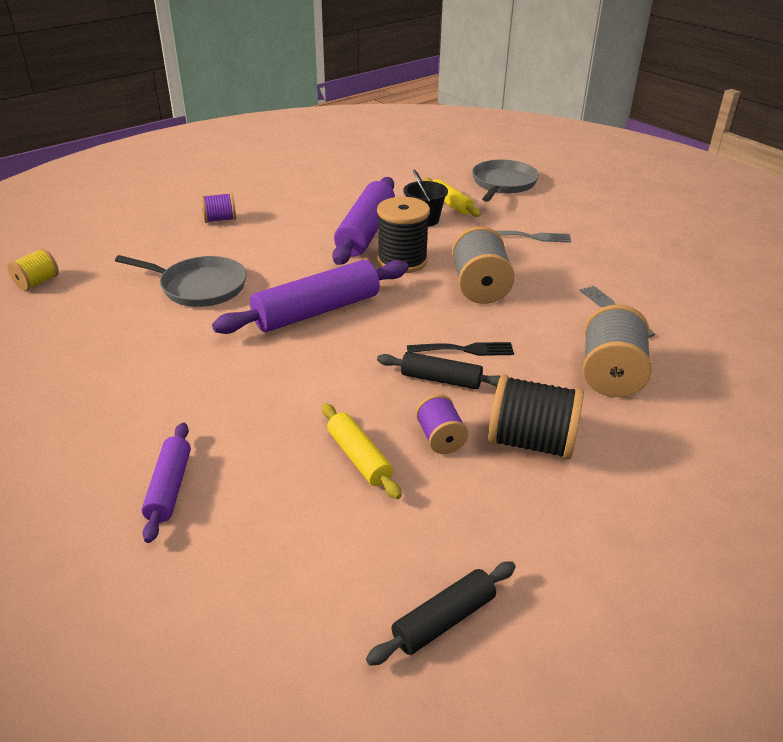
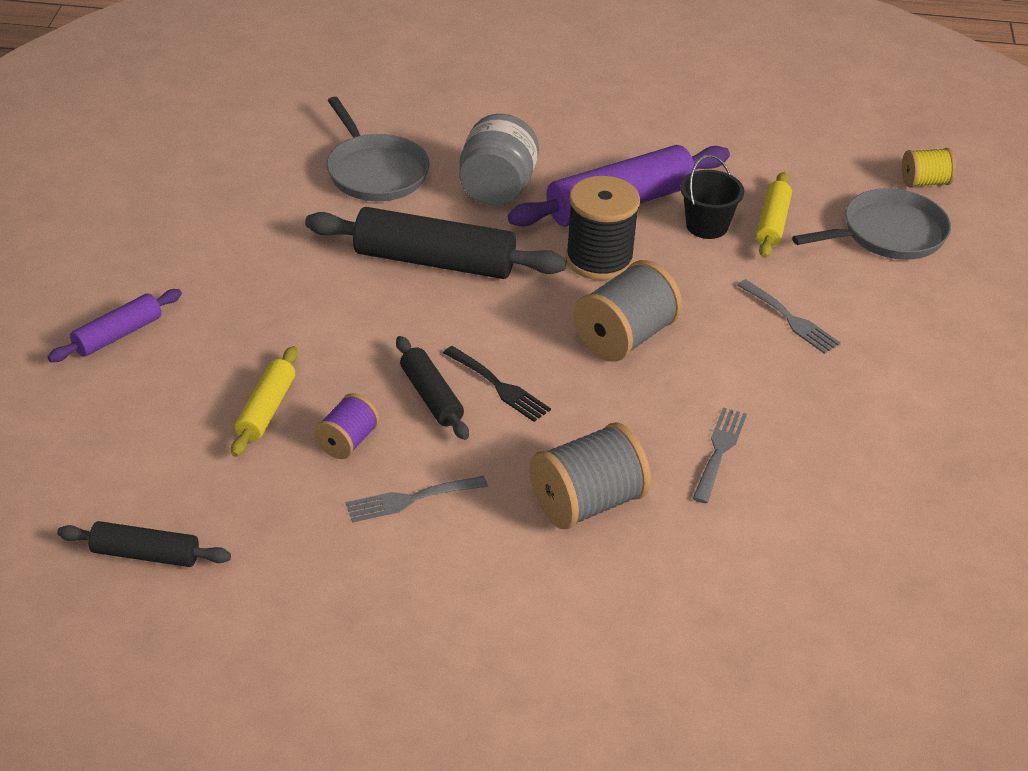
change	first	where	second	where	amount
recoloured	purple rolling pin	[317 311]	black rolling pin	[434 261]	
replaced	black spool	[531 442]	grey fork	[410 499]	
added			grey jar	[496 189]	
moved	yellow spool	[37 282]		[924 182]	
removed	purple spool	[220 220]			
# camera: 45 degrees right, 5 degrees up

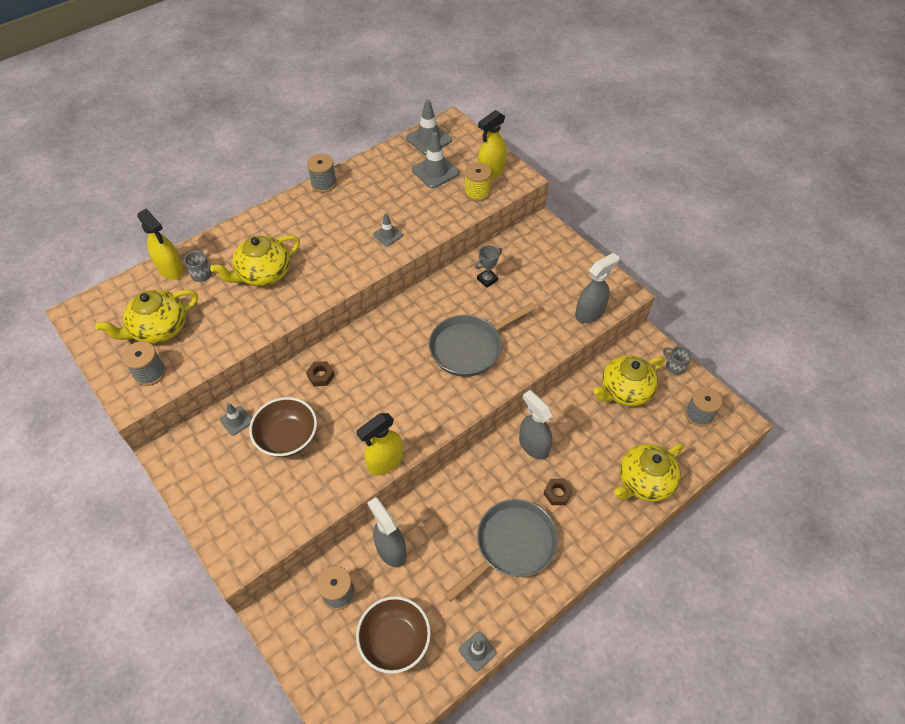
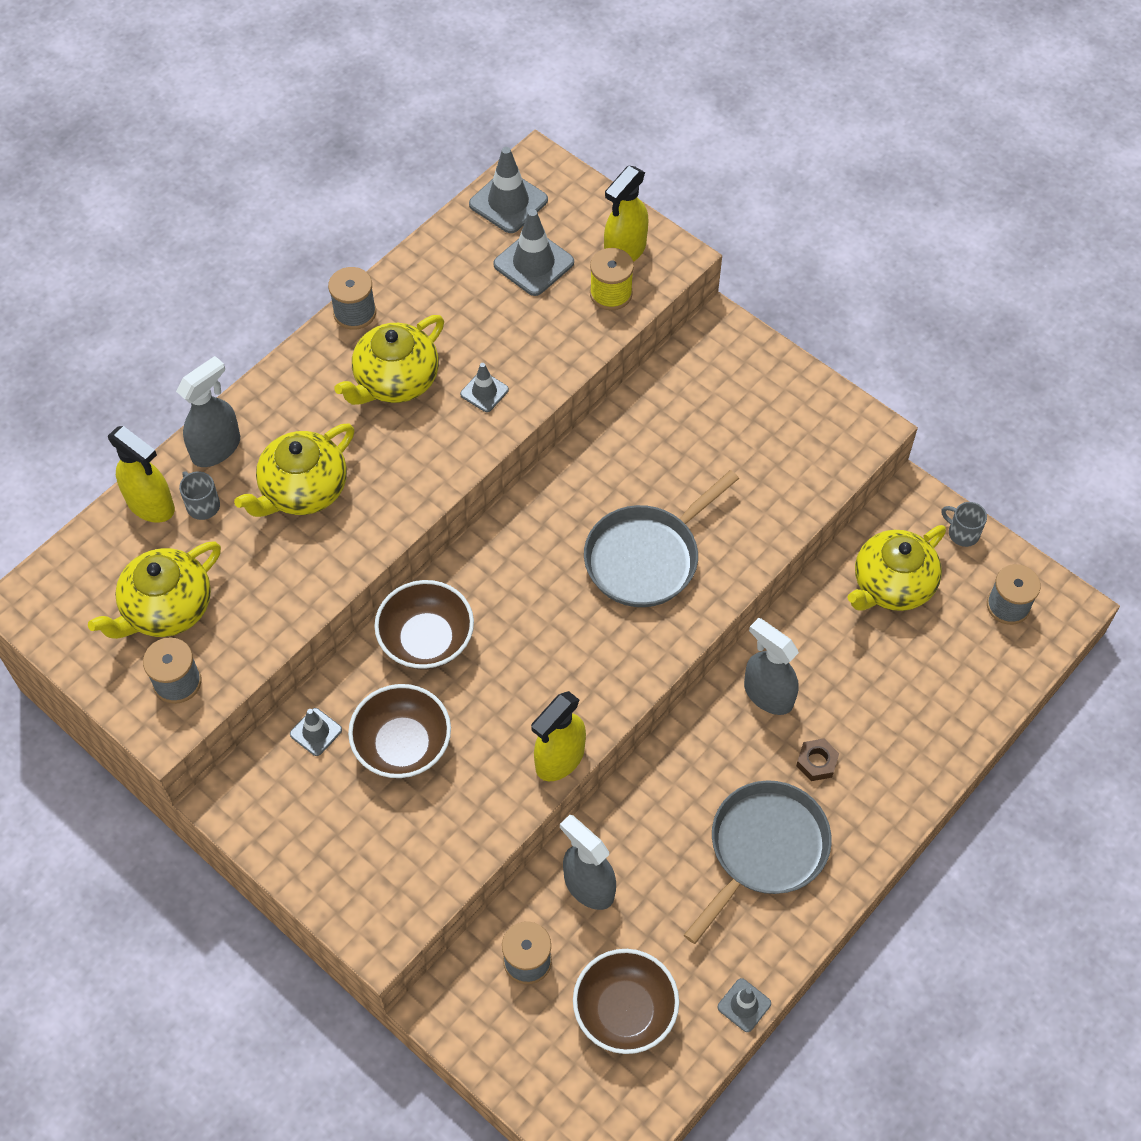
change	first	where	second	where	amount
moved	grey spray bottle	[590 313]		[216 448]	
moved	yellow teapot	[644 481]		[395 381]	
replaced	brown nut	[321 376]	brown bowl	[426 640]	
removed	grey trophy	[487 279]			
# camera: 10 degrees left, 5 degrees up

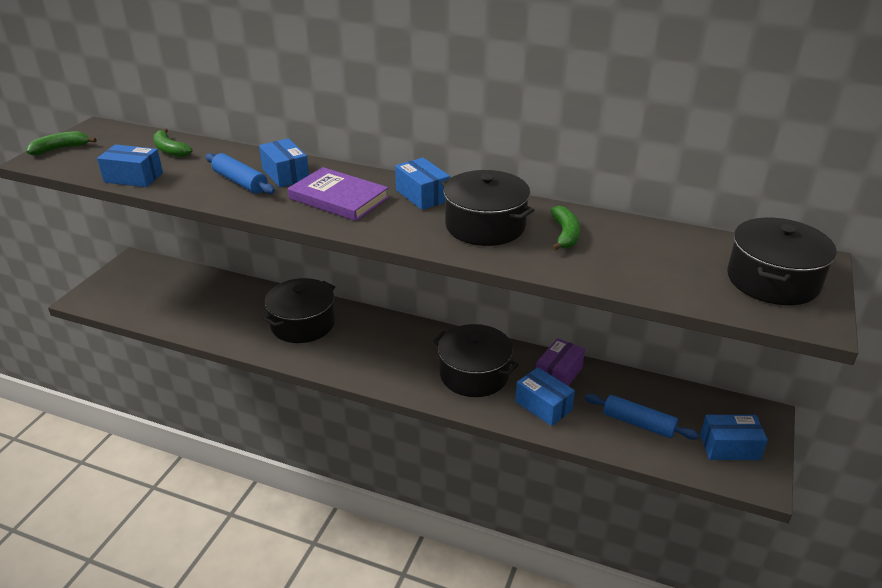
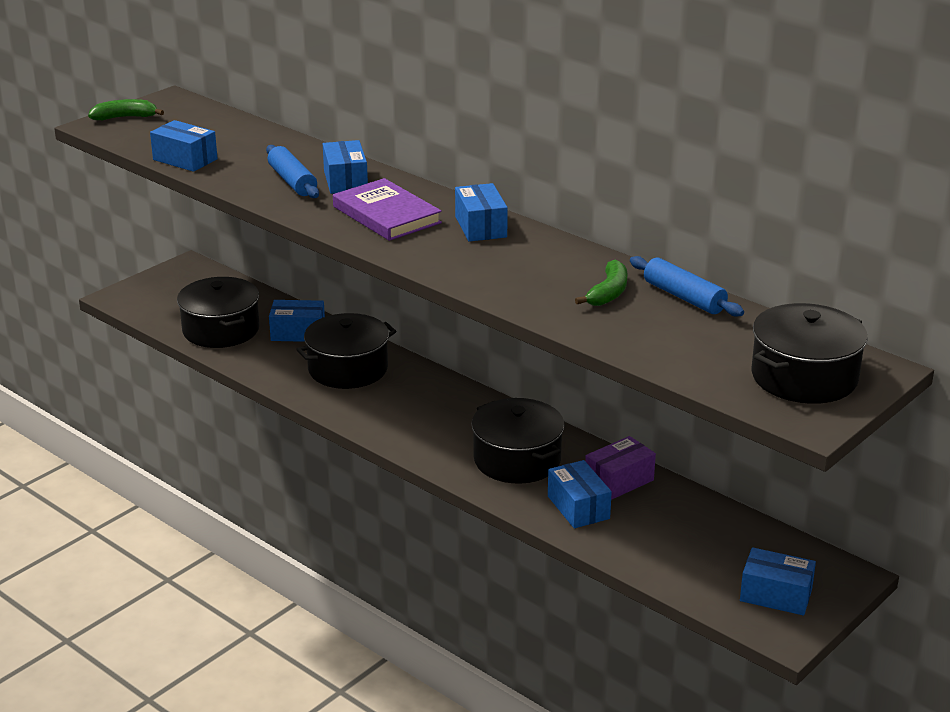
change	first	where	second	where	amount
moved	black pot	[485 226]		[221 330]	
added			blue box	[298 333]	
moved	blue rolling pin	[638 423]		[684 297]	
removed	green banana	[170 150]			
# camera: 20 degrees right, 5 degrees down

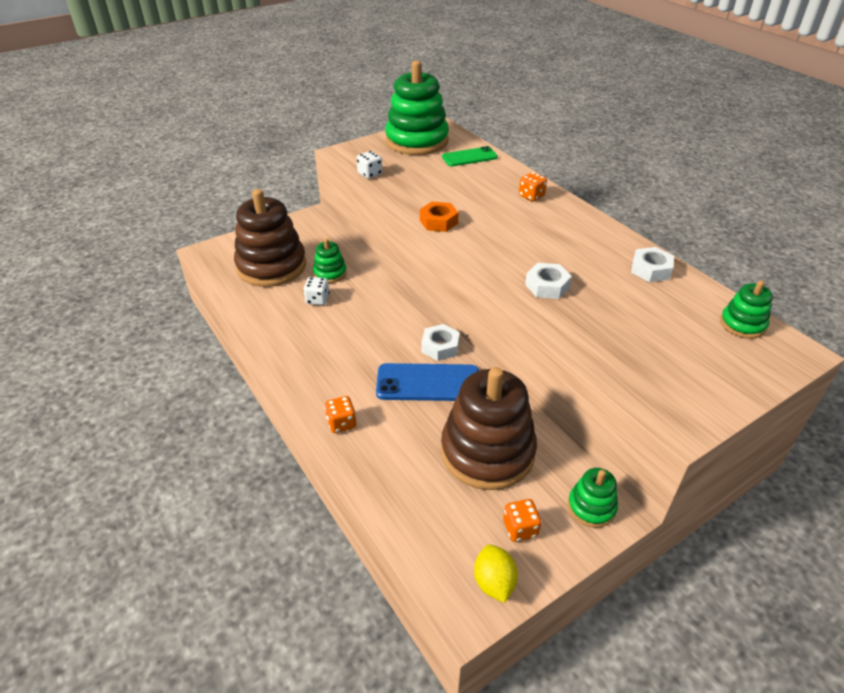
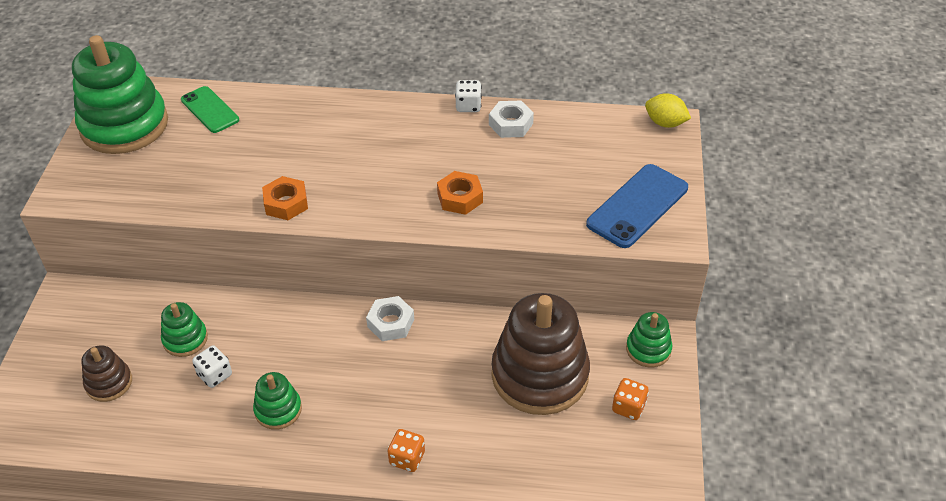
change	first	where	second	where	amount
resized	brown stacking toy	[271 266]		[109 383]	x0.47
turned	green phone	[469 157]		[210 110]	60 degrees counterclockwise
moved	green stacking toy	[742 324]		[278 410]	
recoloured	white nut	[547 286]	orange nut	[460 198]	
moved	white dice	[370 174]		[468 106]	
moved	blue phone	[428 383]		[637 206]	
moved	yellow lemon	[494 582]		[665 123]	
removed	orange dice	[531 196]			
# camera: 50 degrees left, 5 degrees up

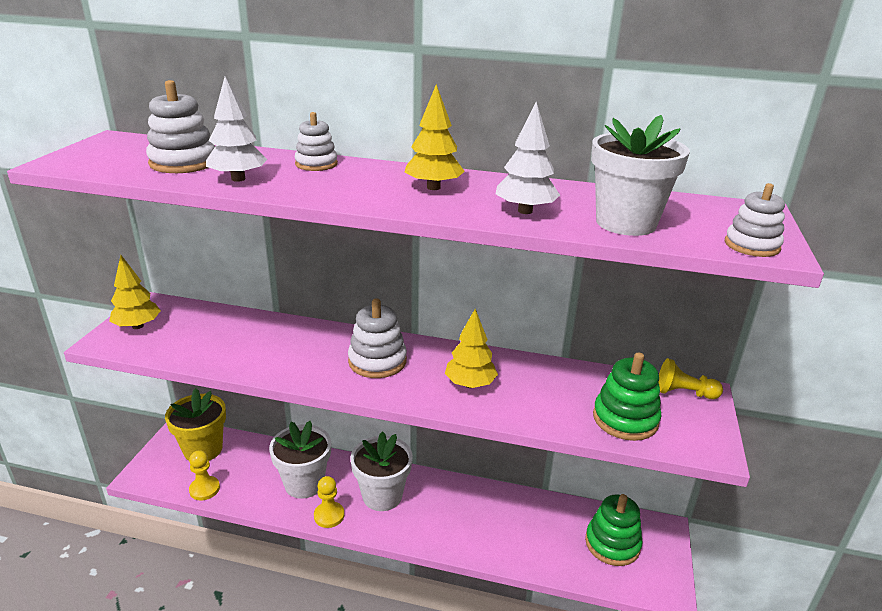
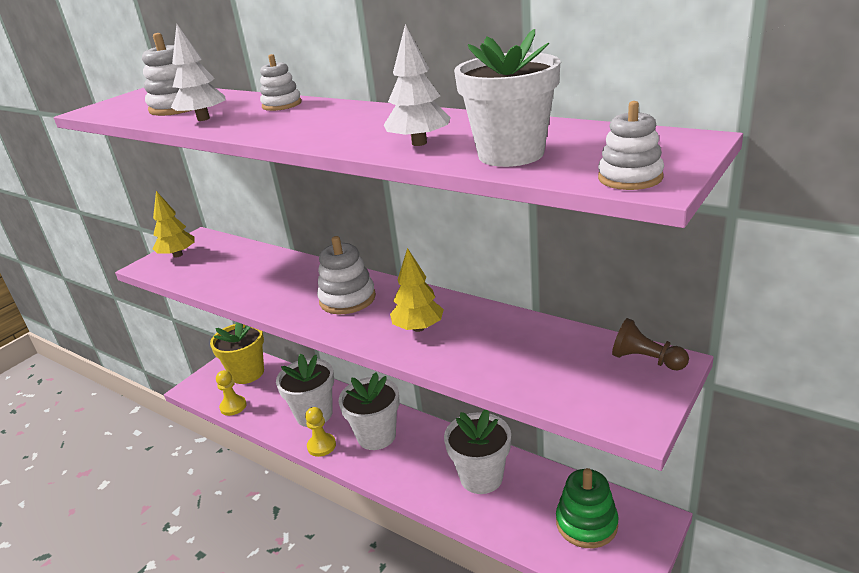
change	first	where	second	where	amount
added			white flower pot	[481 477]	
recoloured	yellow pawn	[683 393]	brown pawn	[646 360]	
removed	yellow tree	[433 187]			
removed	green stacking toy	[625 419]			
# camera: 25 degrees right, 0 degrees up

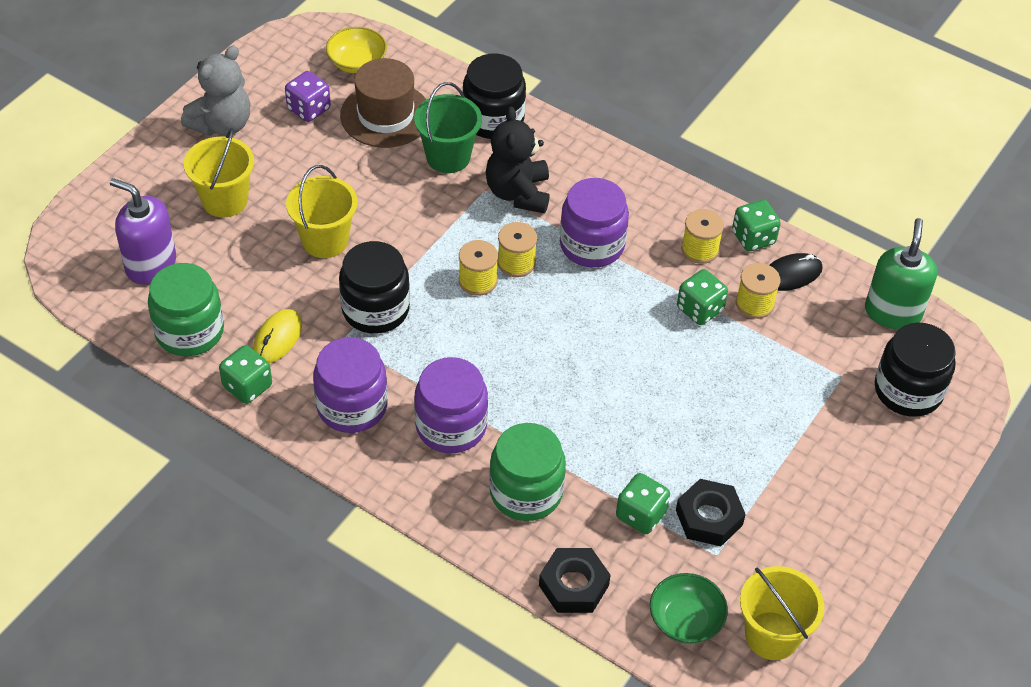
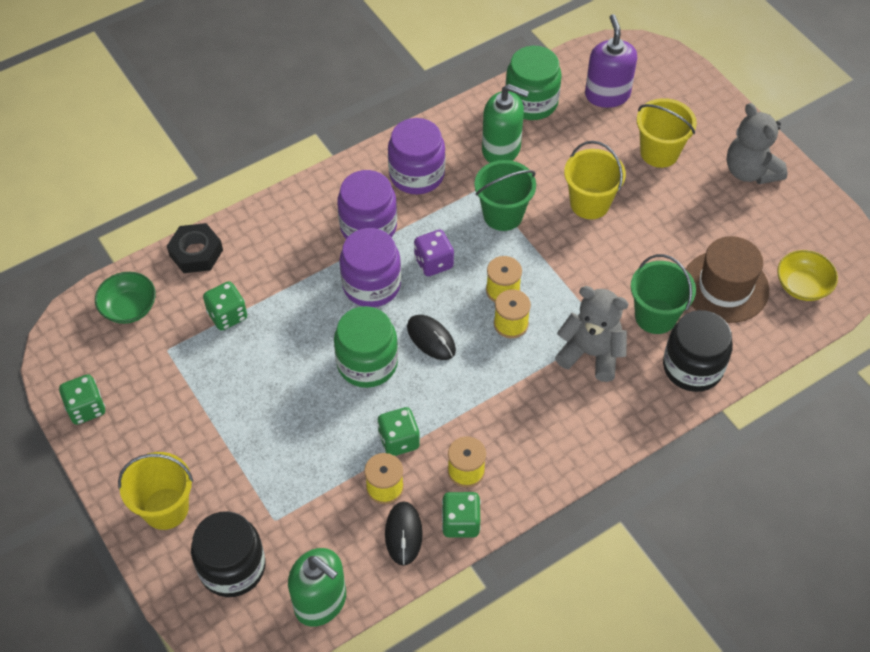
change	first	where	second	where	amount
moved	green dice	[247 386]		[86 408]	
moved	yellow bucket	[771 635]		[165 508]	
moved	green jar	[526 492]		[367 363]	
moved	purple jar	[592 245]		[371 285]	
added			black mouse	[431 339]	
moved	purple dice	[309 109]		[433 262]	
replaced	black jar	[375 309]	green bucket	[503 215]	
replaced	yellow mouse	[277 338]	green soap dispenser	[501 149]	
recoloured	black teddy bear	[518 193]	grey teddy bear	[591 353]	
turned	purple soap dispenser	[151 265]		[607 95]	60 degrees counterclockwise
removed	black nut	[709 517]			
# camera: 115 degrees right, 5 degrees up

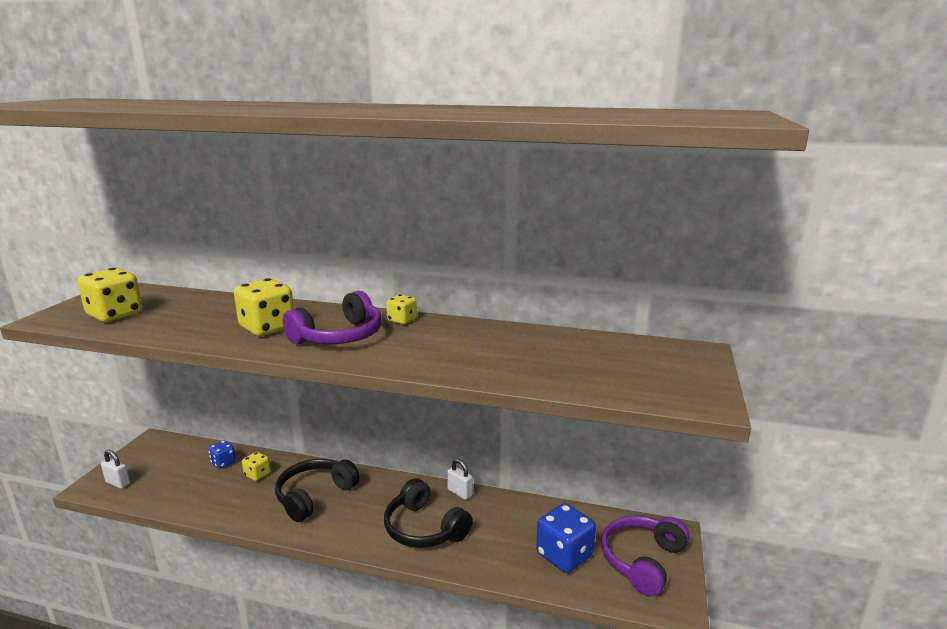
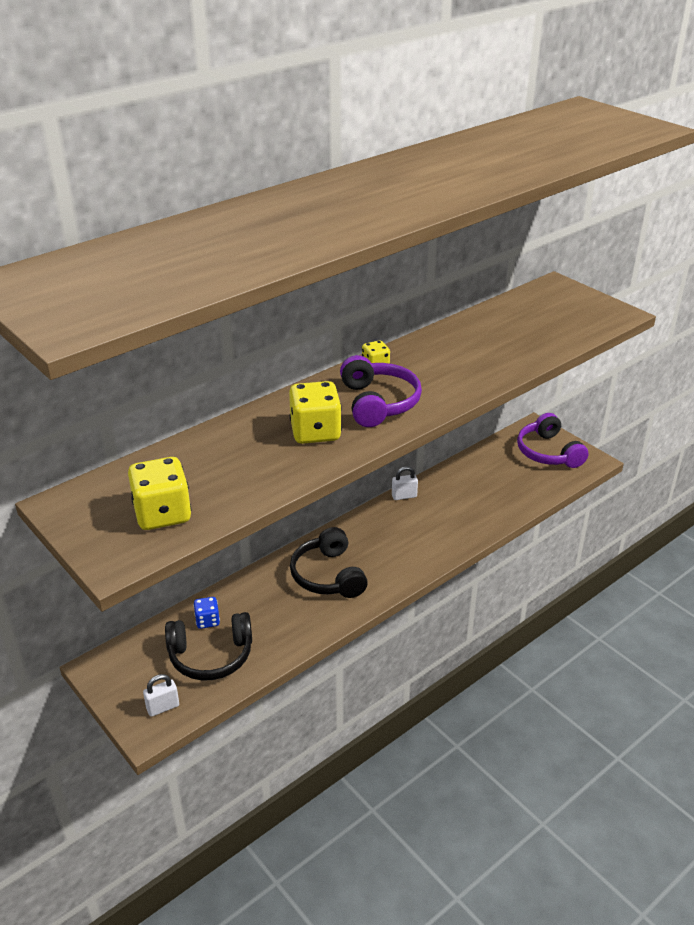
change	first	where	second	where	amount
moved	black headphones	[424 528]		[211 656]	
removed	yellow dice	[257 474]			
removed	blue dice	[564 555]			
# camera: 55 degrees left, 15 degrees up

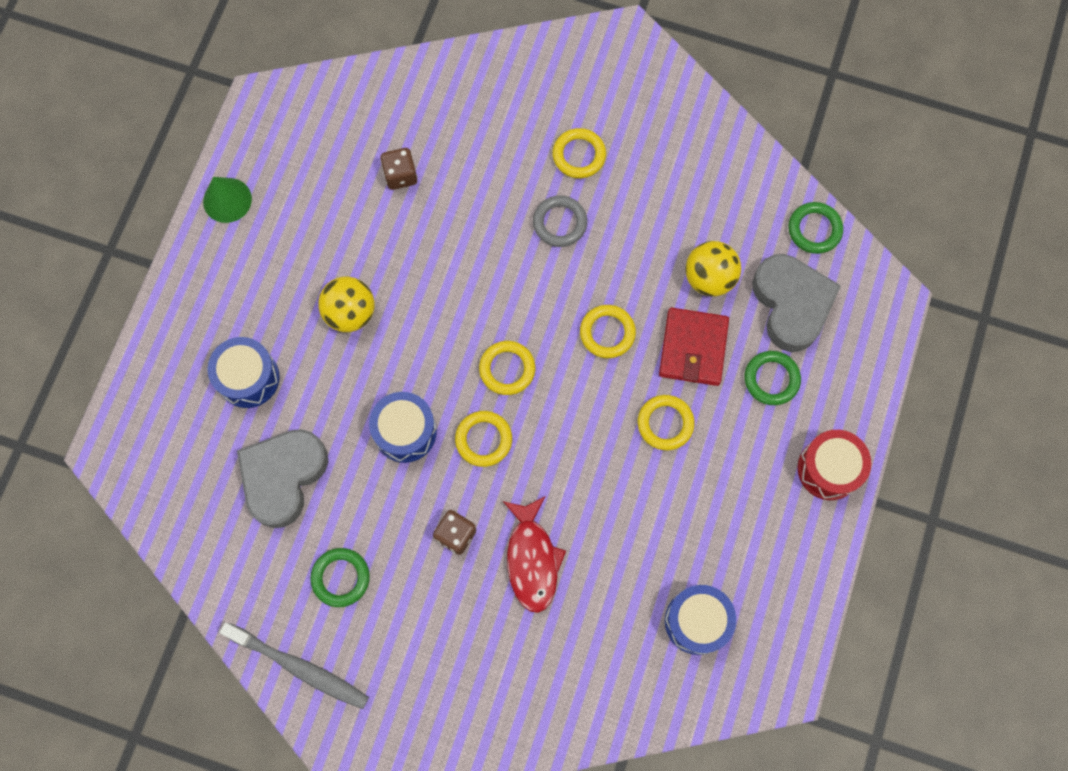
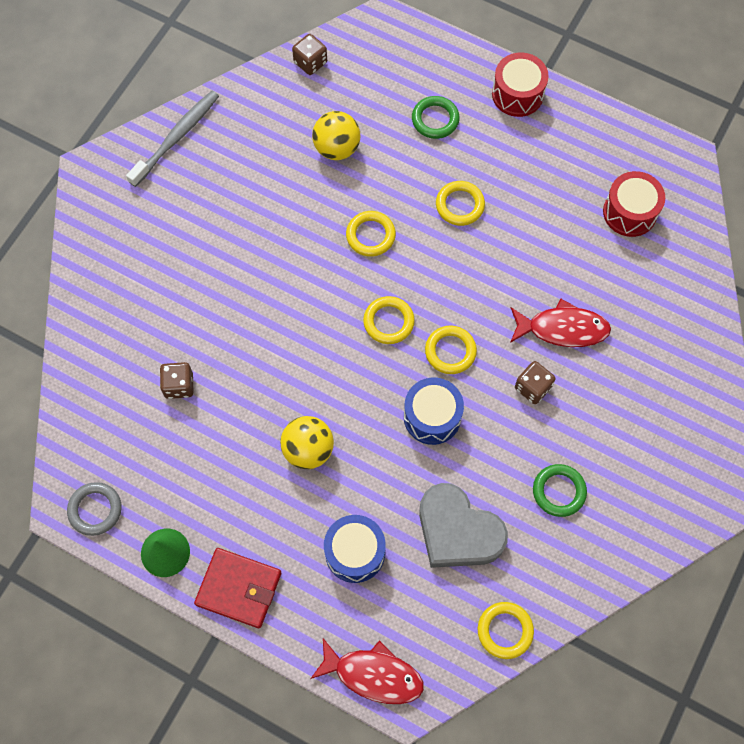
change	first	where	second	where	amount
moved	grey ring	[559 223]		[95 510]	
moved	grey toothbrush	[299 667]		[177 137]	
moved	red wallet	[693 348]		[239 588]	
replaced	green ring	[814 229]	brown dice	[310 62]	
added			red fish	[373 674]	
moved	yellow ring	[579 155]		[505 631]	
recoloured	blue drum	[697 621]	red drum	[629 212]	
removed	grey heart	[791 304]			
# camera: 80 degrees left, 5 degrees down

